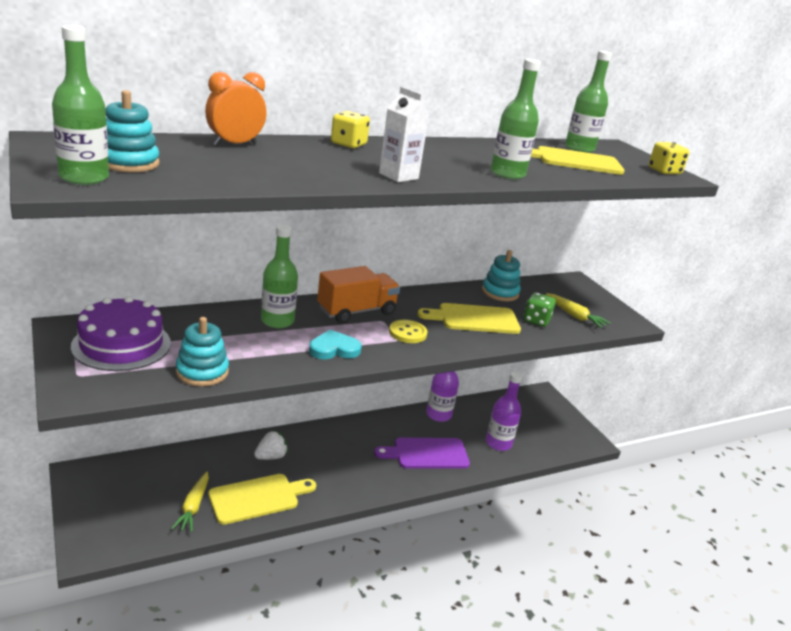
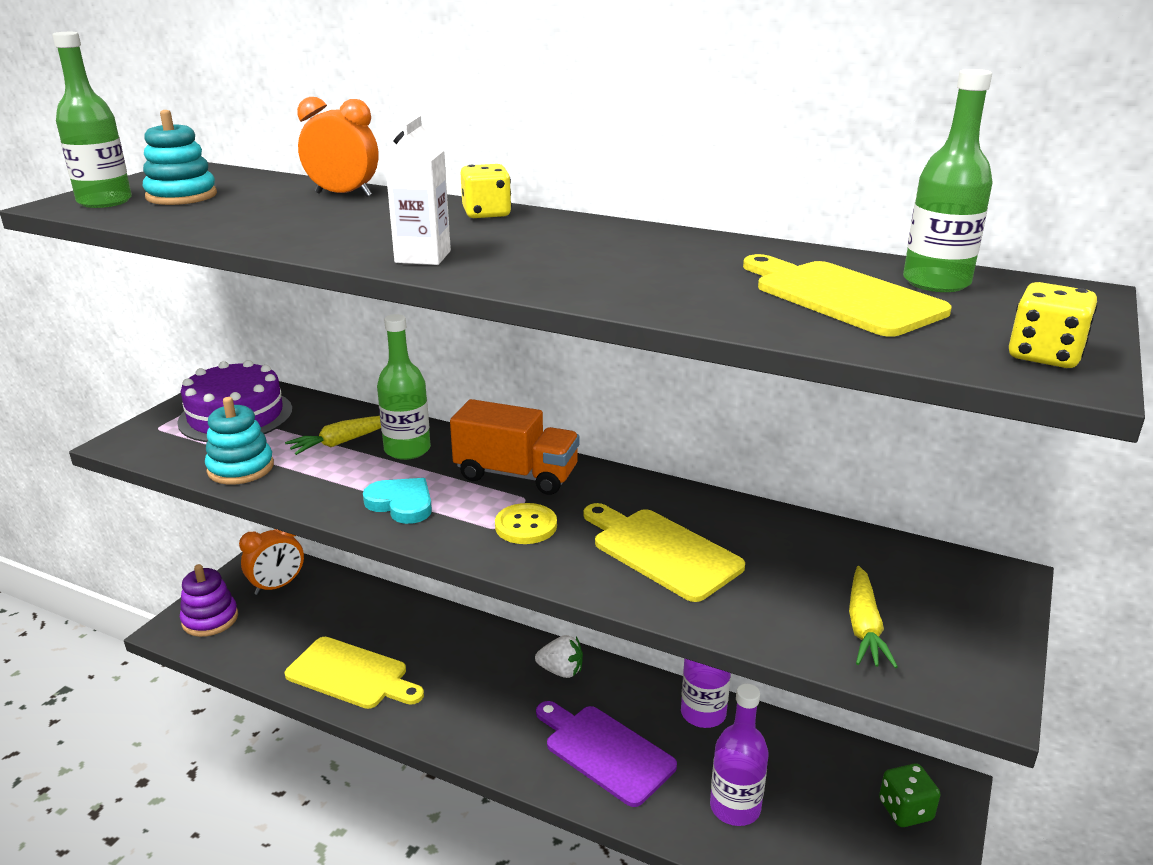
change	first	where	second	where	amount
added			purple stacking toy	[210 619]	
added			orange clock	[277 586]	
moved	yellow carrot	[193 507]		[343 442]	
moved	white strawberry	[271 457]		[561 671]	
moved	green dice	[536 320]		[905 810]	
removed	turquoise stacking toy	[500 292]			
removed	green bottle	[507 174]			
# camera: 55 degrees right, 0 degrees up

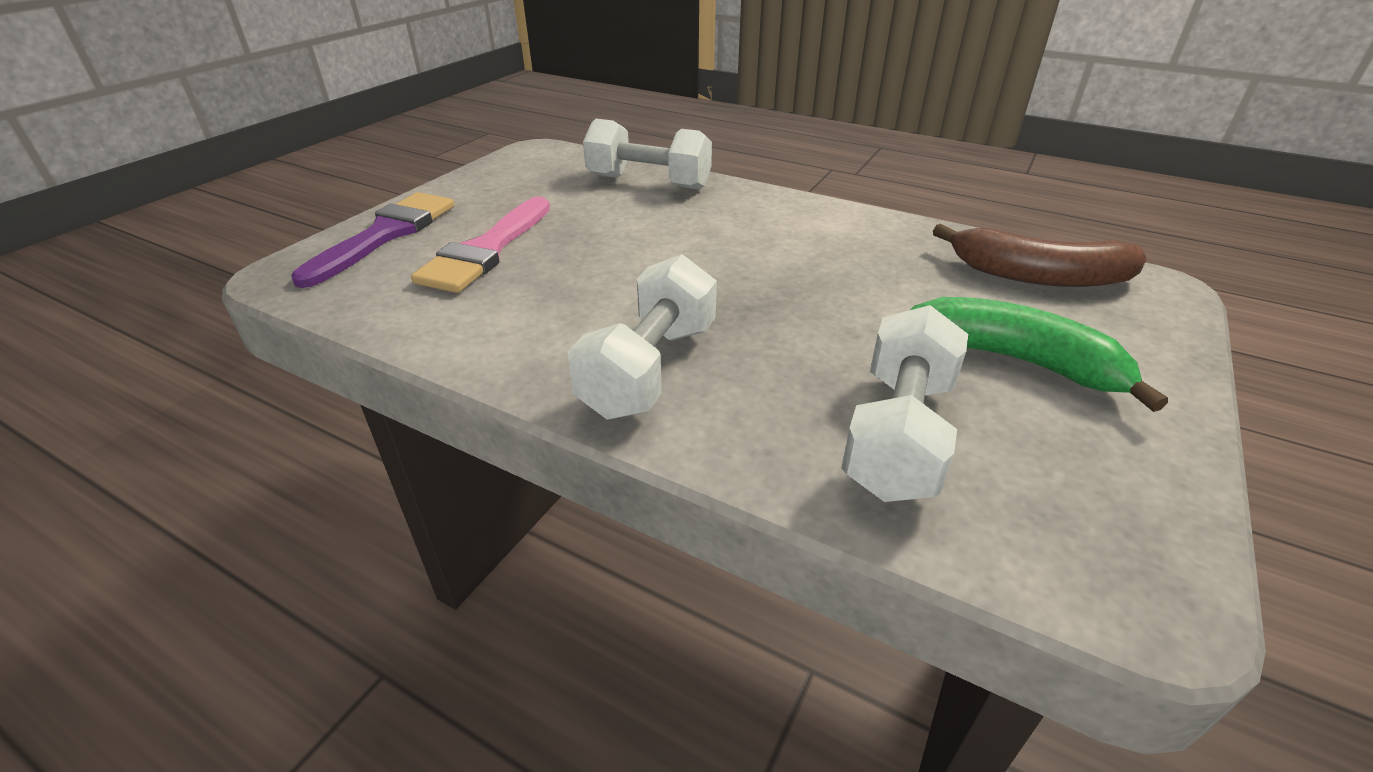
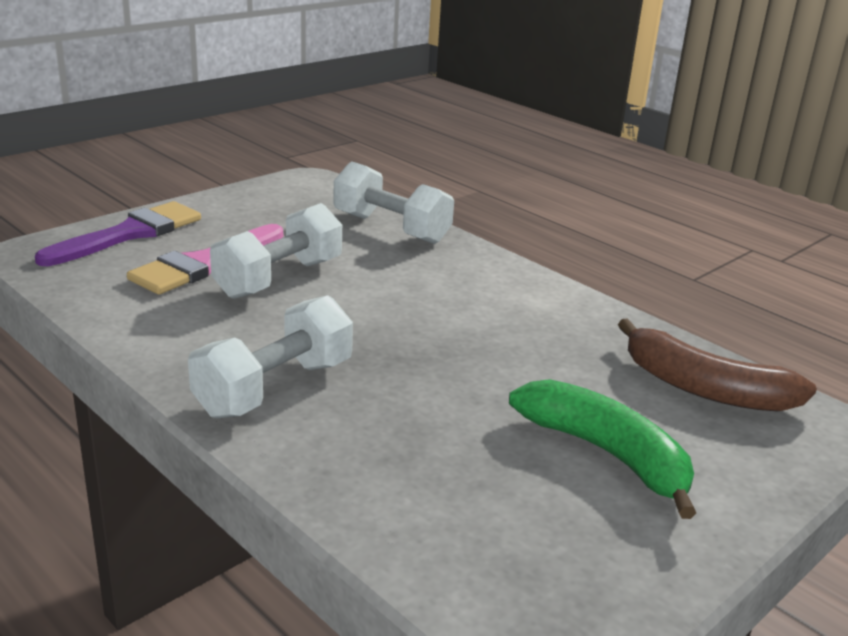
change	first	where	second	where	amount
moved	white dumbbell	[898 435]		[279 278]	
# camera: 15 degrees right, 10 degrees down

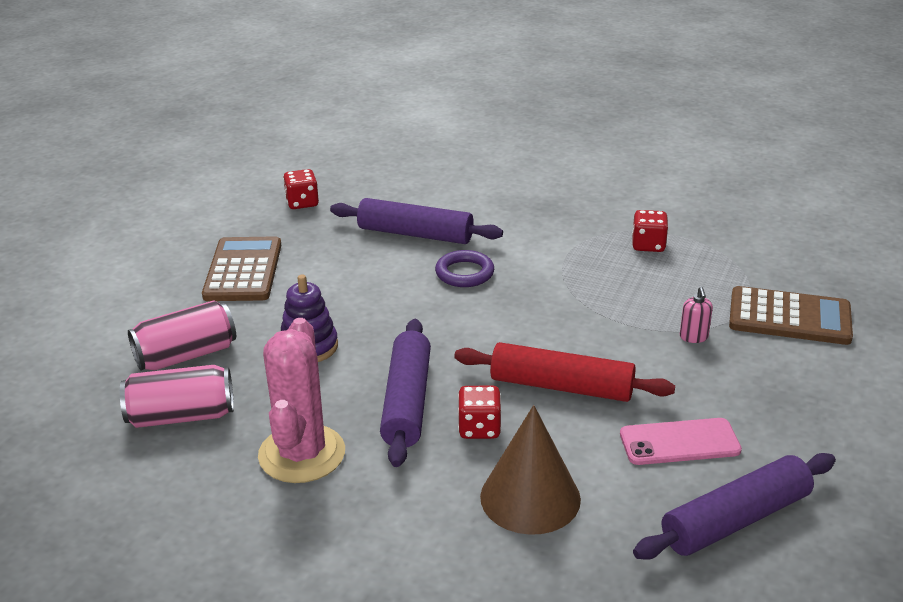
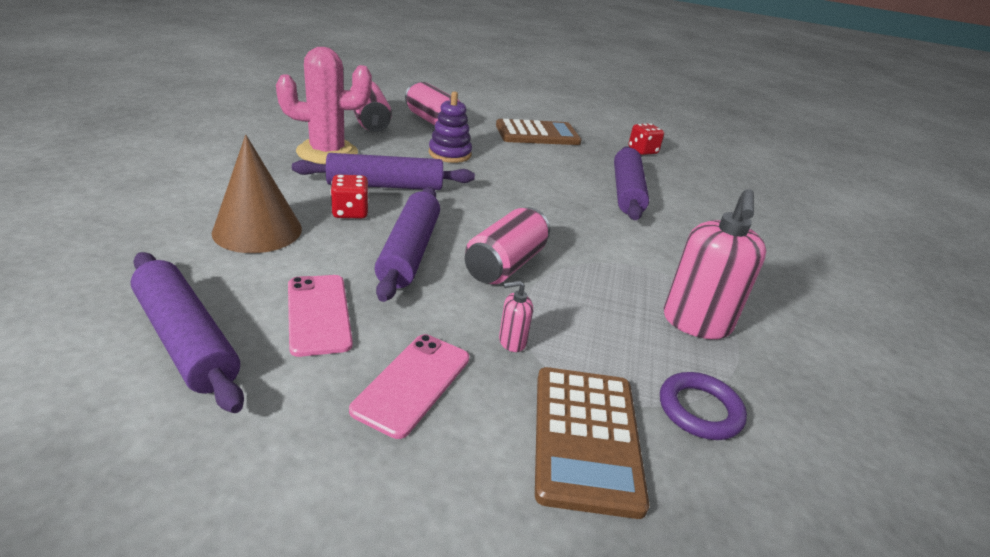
change	first	where	second	where	amount
added			pink phone	[412 383]	
recoloured	red rolling pin	[561 387]	purple rolling pin	[409 252]	
added			pink can	[505 265]	
moved	purple ring	[464 273]		[699 410]	
replaced	red dice	[648 245]	pink soap dispenser	[696 323]	
# camera: 75 degrees right, 0 degrees up

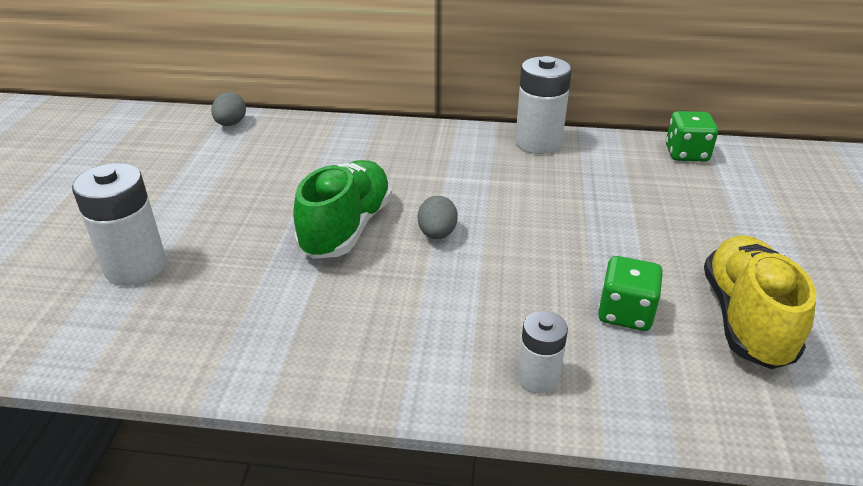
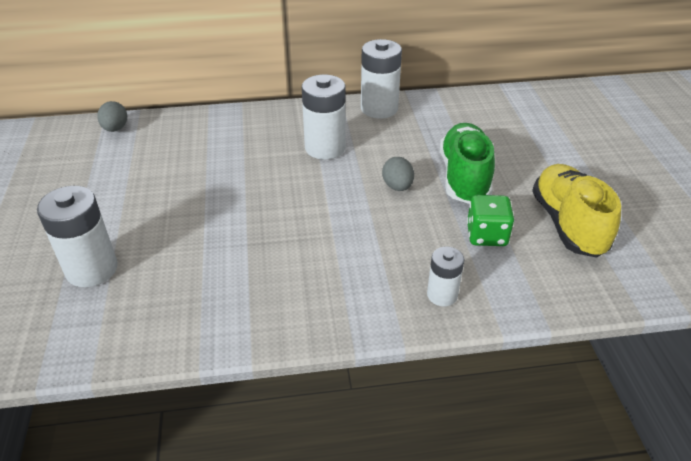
change	first	where	second	where	amount
added			white battery	[325 148]	
moved	grey egg	[437 234]		[397 186]	
moved	green shoe	[347 228]		[464 177]	
removed	green dice	[686 153]			
# camera: 15 degrees left, 5 degrees up

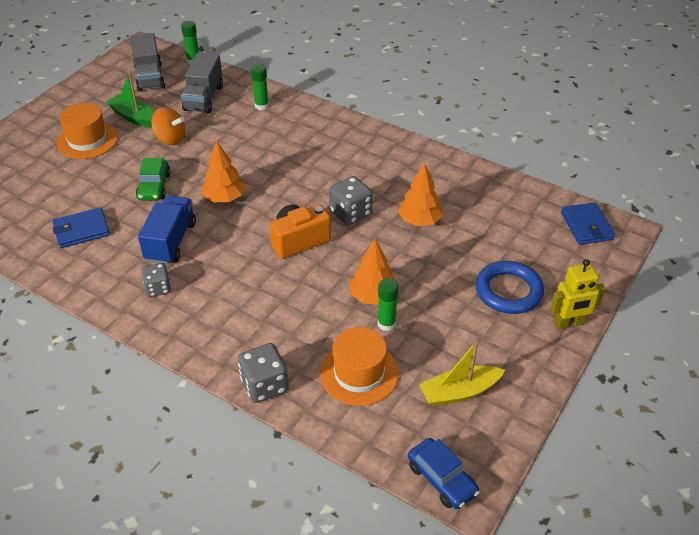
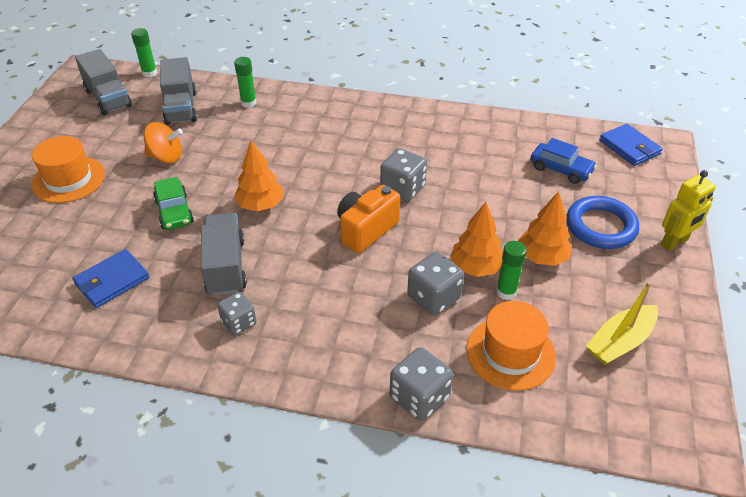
change	first	where	second	where	amount
recoloured	blue truck	[171 242]	grey truck	[226 267]	
added			grey dice	[433 297]	
moved	orange tree	[419 221]		[542 257]	
moved	blue car	[442 479]		[561 169]	
removed	green boat	[134 117]			
# camera: 20 degrees left, 0 degrees up

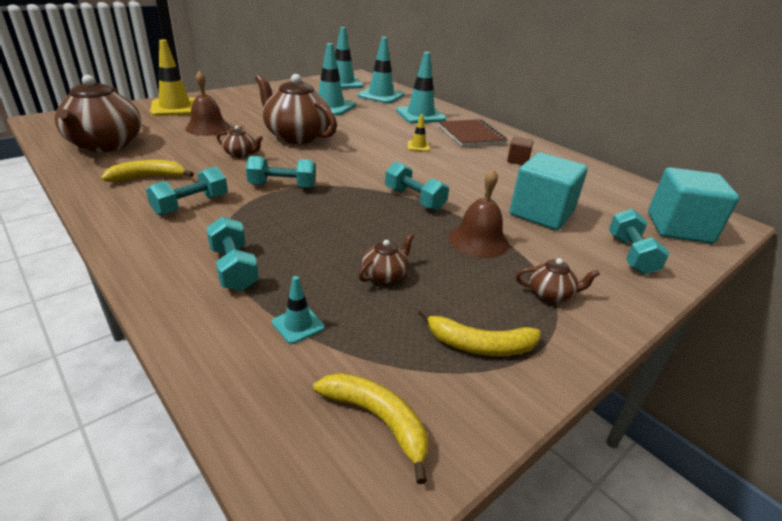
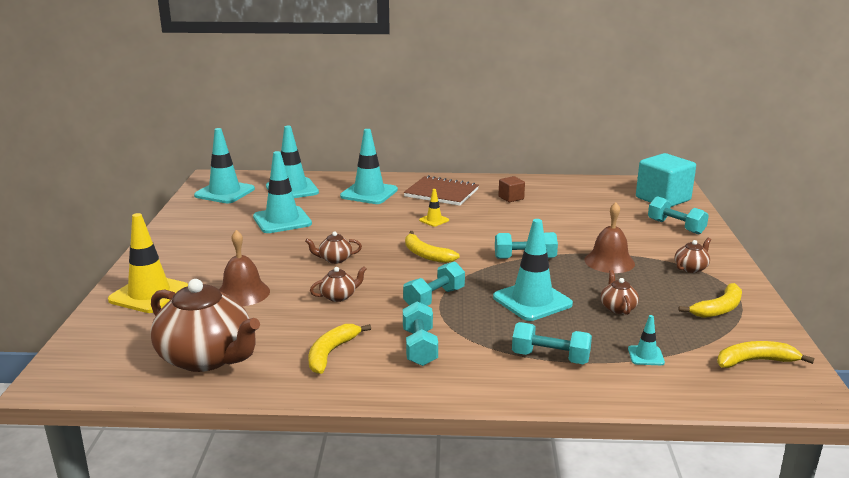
change	first	where	second	where	amount
resized	brown teapot	[297 136]		[334 259]	x0.44
added			yellow banana	[426 255]	
added			turquoise traffic cone	[532 301]	
removed	turquoise cube	[541 213]			
# camera: 45 degrees left, 10 degrees down

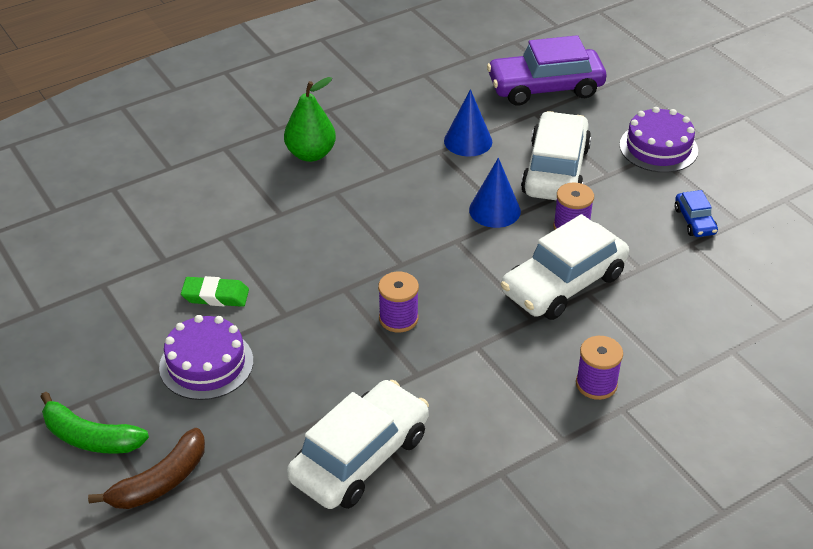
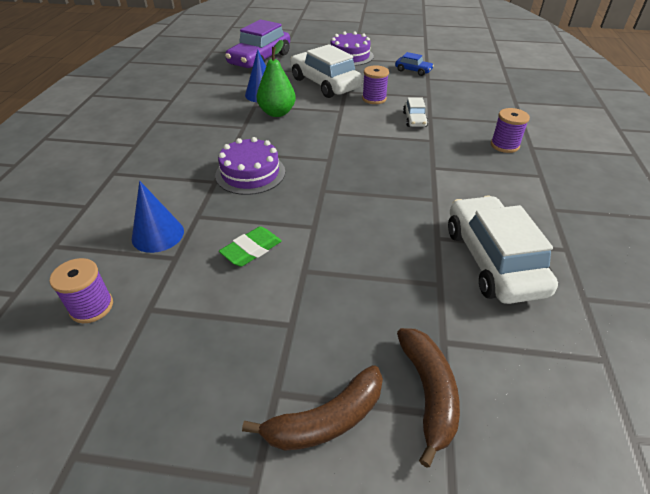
change	first	where	second	where	amount
moved	purple spool	[398 318]		[92 307]	
moved	blue cone	[494 210]		[158 234]	
moved	purple cake	[206 364]		[250 173]	
recoloured	green banana	[90 437]	brown banana	[326 419]	
moved	green pear	[311 154]		[277 113]	
resized	white car	[563 284]		[414 119]	x0.47
# camera: 50 degrees left, 0 degrees up

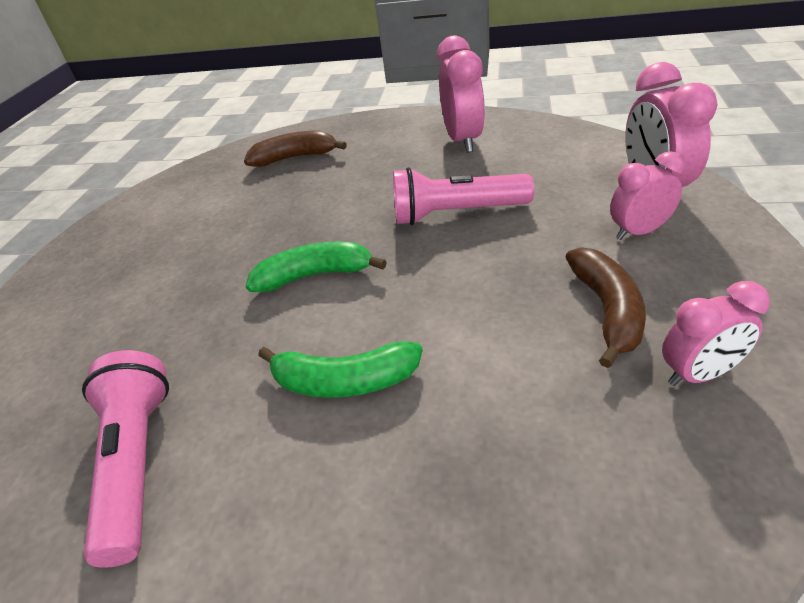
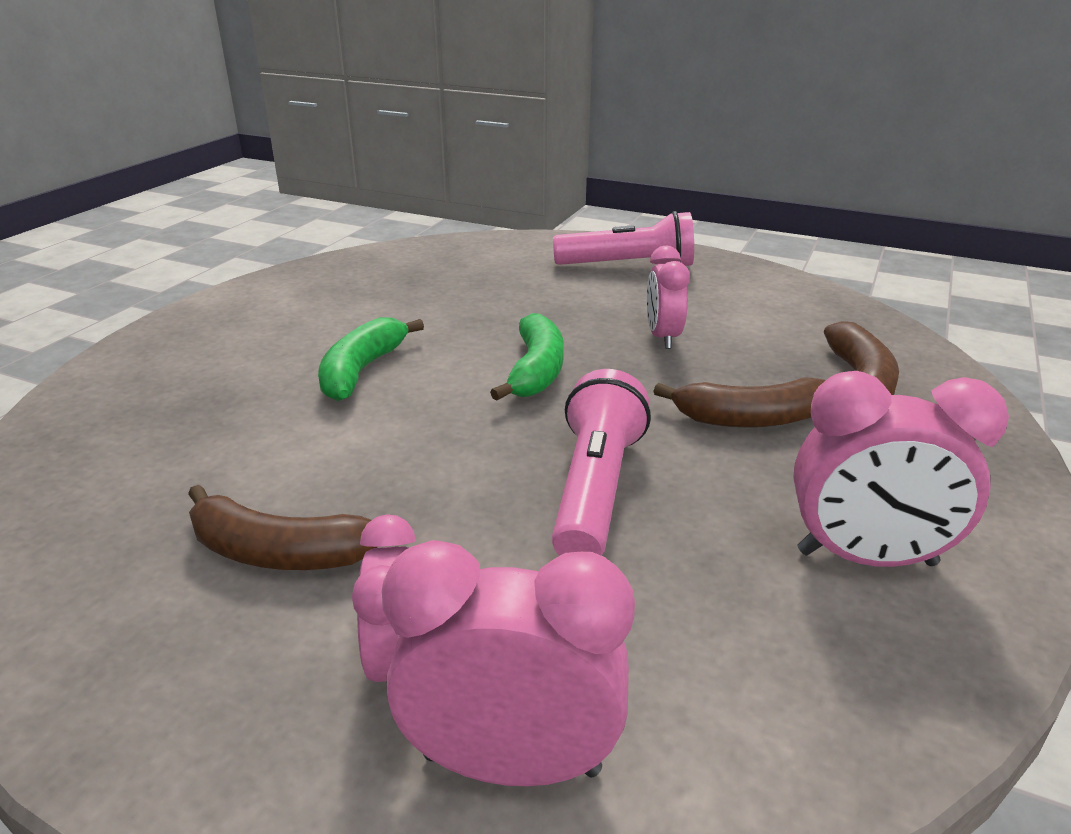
change	first	where	second	where	amount
moved	pink flashlight	[137 463]		[628 266]	
moved	pink clock	[699 374]		[662 337]	
added			brown banana	[750 419]	
# camera: 100 degrees right, 10 degrees down

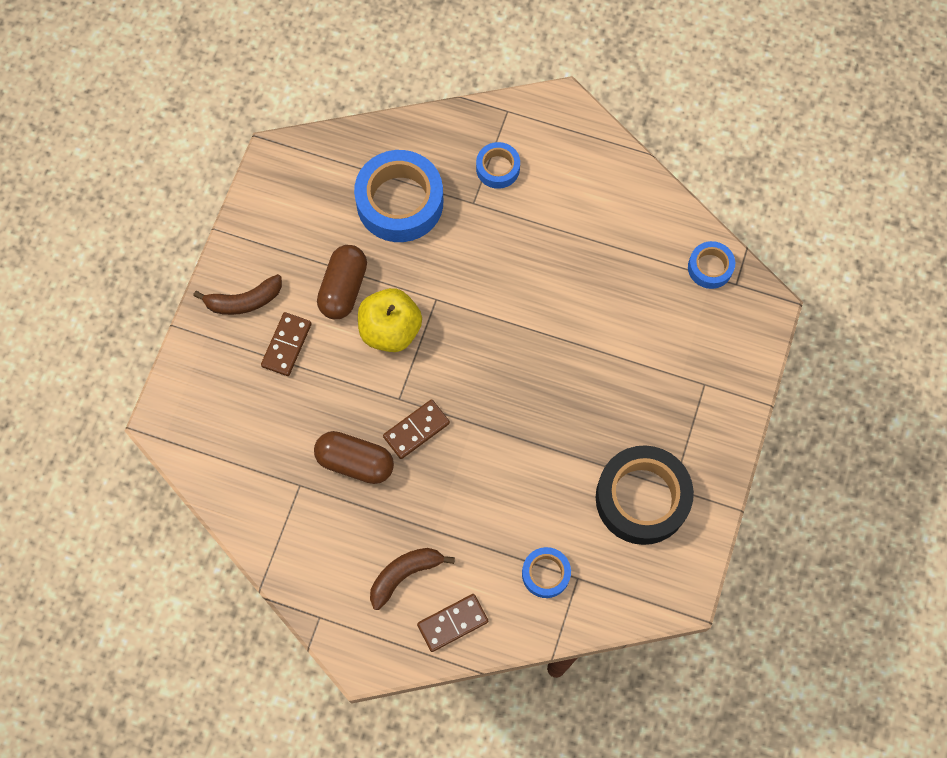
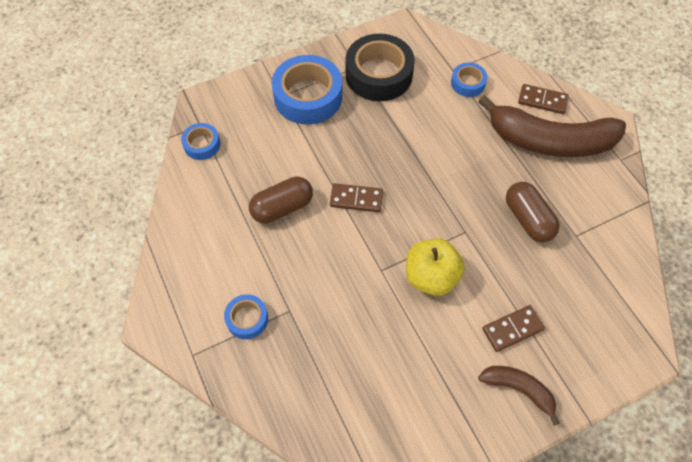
change	first	where	second	where	amount
moved	brown capsule	[343 288]		[282 207]	
moved	blue tape	[400 202]		[308 96]	
moved	brown domino	[416 430]		[356 199]	
resized	brown banana	[404 574]		[549 141]	x2.04
# camera: 135 degrees left, 10 degrees down

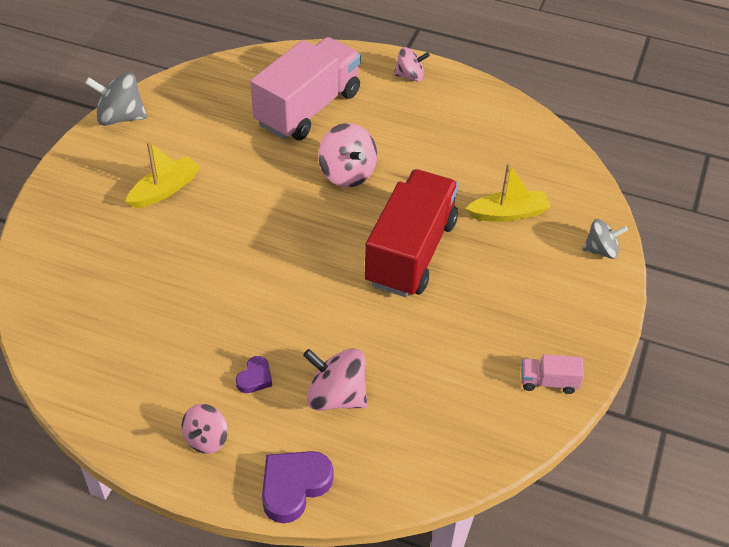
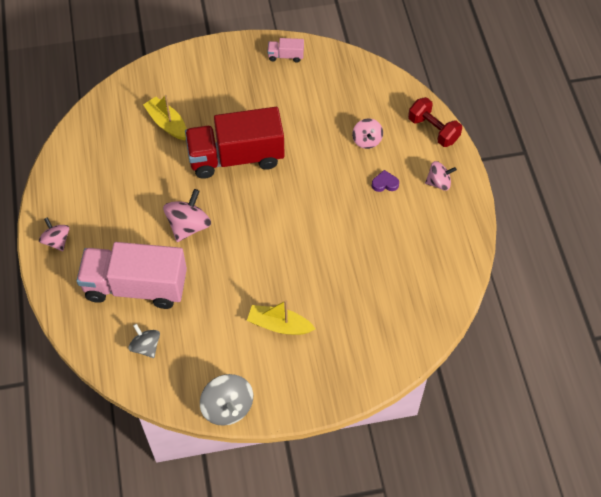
change	first	where	second	where	amount
moved	grey spinning top	[601 250]		[146 347]	
turned	pink truck	[548 382]		[285 56]	120 degrees clockwise
resized	pink spinning top	[336 396]		[367 140]	x0.65
replaced	purple heart	[294 487]	red dumbbell	[433 130]	
# camera: 120 degrees left, 10 degrees up

